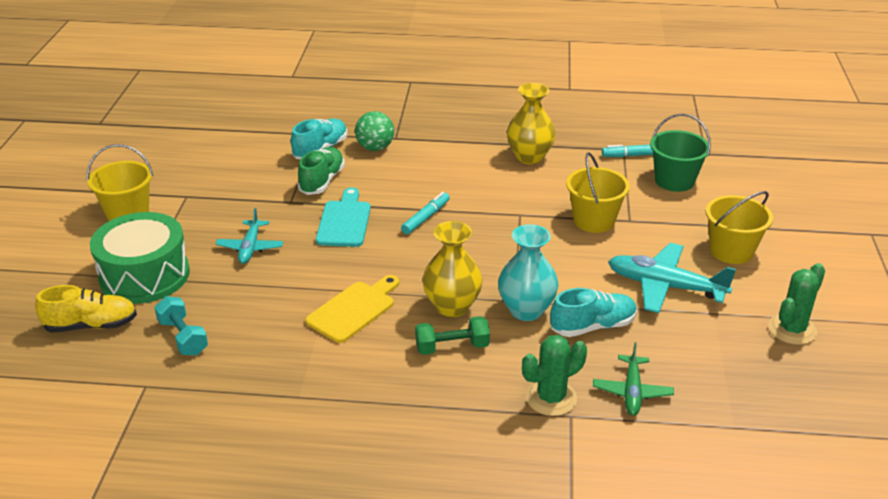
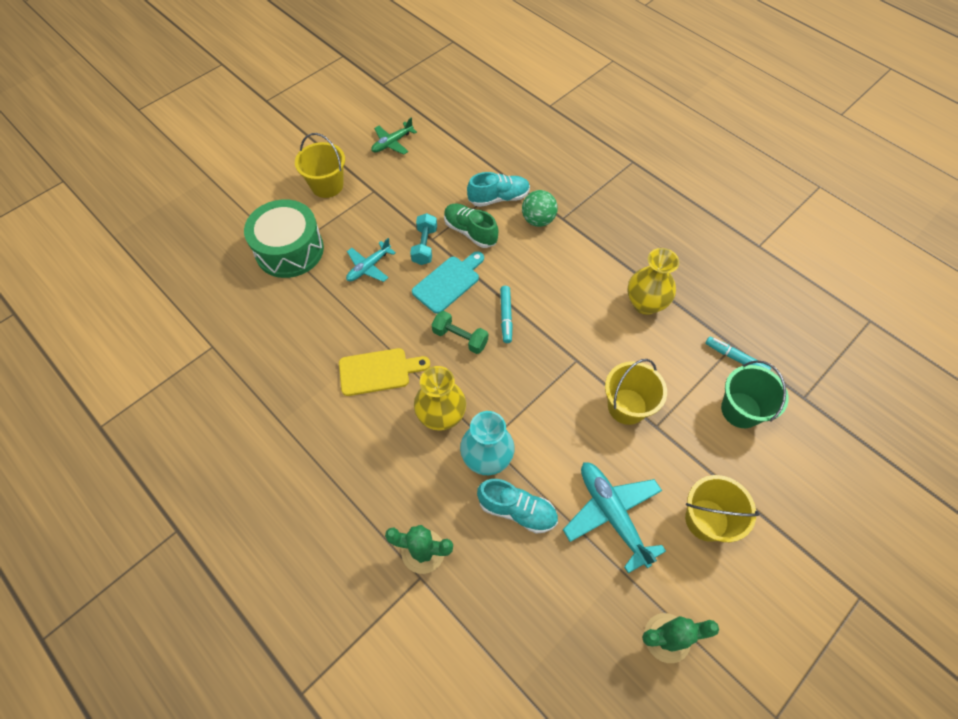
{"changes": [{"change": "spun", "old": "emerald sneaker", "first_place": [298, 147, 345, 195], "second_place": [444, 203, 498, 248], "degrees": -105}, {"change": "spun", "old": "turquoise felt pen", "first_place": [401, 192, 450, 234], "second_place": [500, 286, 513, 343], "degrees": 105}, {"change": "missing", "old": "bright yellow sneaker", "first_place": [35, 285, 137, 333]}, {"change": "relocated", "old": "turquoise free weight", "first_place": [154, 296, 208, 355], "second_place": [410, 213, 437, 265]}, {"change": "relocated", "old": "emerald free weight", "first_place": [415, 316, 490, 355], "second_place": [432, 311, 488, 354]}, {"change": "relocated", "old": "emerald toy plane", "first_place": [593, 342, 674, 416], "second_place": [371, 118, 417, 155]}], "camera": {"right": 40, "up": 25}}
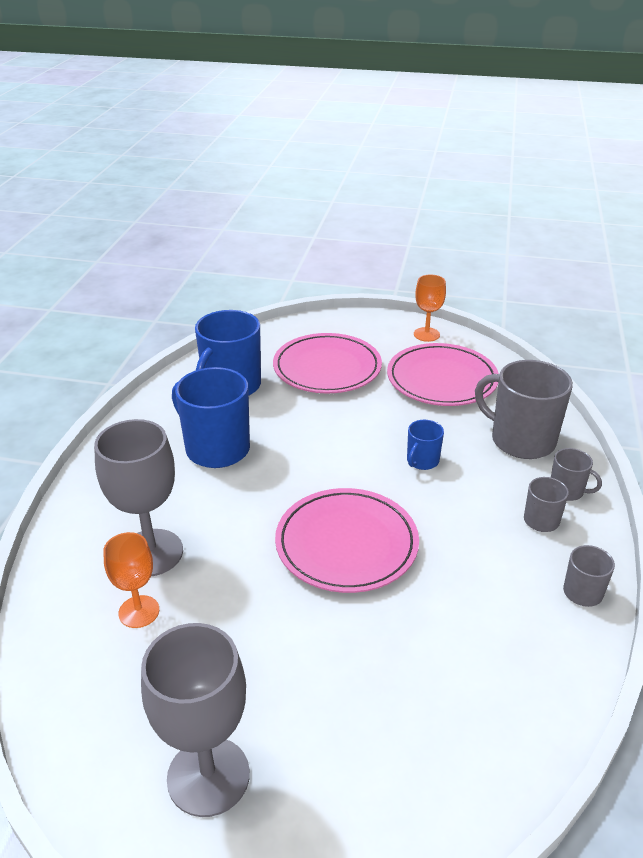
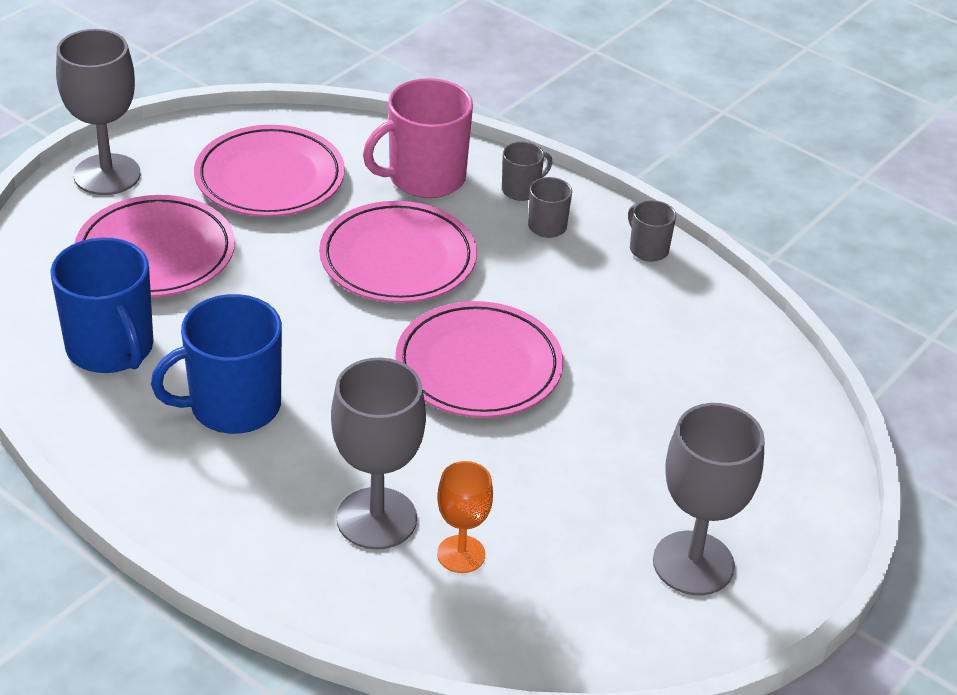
{"changes": [{"change": "missing", "old": "bright orange wine glass", "first_place": [414, 274, 446, 342]}, {"change": "colour", "old": "gray mug", "new": "pink mug", "first_place": [475, 360, 573, 459], "second_place": [363, 78, 473, 198]}, {"change": "exchanged", "old": "royal blue mug", "new": "pink flat dish", "first_place": [407, 420, 444, 470], "second_place": [319, 201, 477, 303]}, {"change": "appeared", "new": "gray wine glass", "second_place": [56, 29, 140, 195]}], "camera": {"right": -65, "up": 5}}
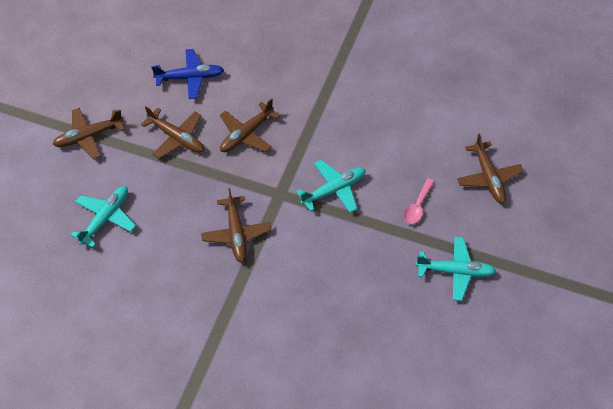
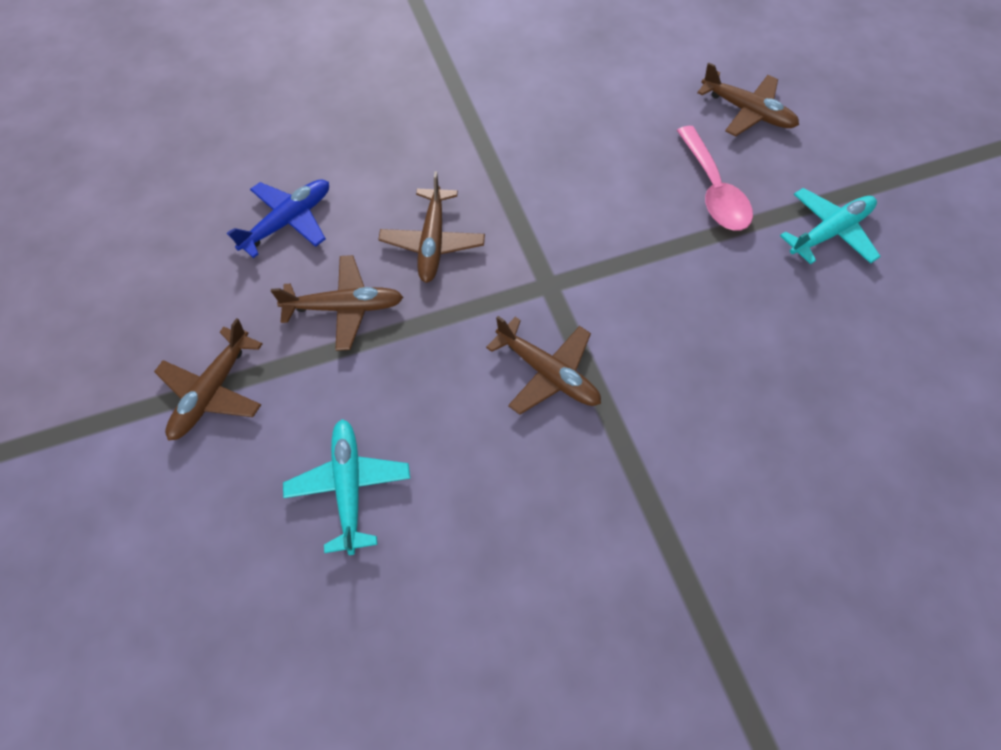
{"changes": [{"change": "missing", "old": "turquoise toy plane", "first_place": [296, 160, 366, 213]}, {"change": "size", "old": "pink teaspoon", "first_place": [403, 178, 434, 224], "second_place": [677, 126, 753, 231], "factor": 1.64}], "camera": {"right": -40, "up": 5}}
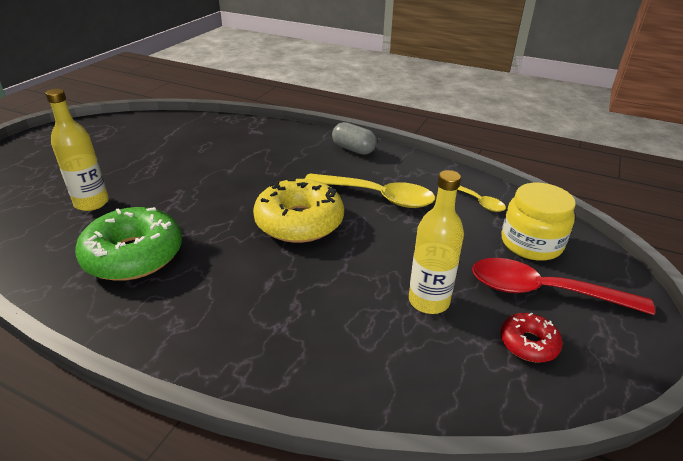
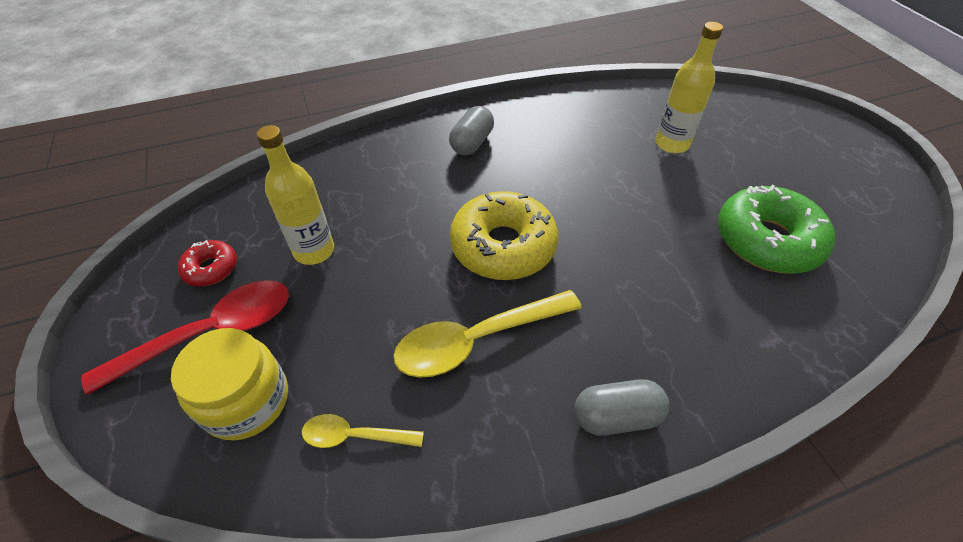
{"changes": [{"change": "relocated", "old": "emerald doughnut", "first_place": [75, 207, 182, 281], "second_place": [718, 184, 835, 274]}, {"change": "appeared", "new": "gray pill", "second_place": [449, 106, 494, 155]}], "camera": {"right": 135, "up": 15}}
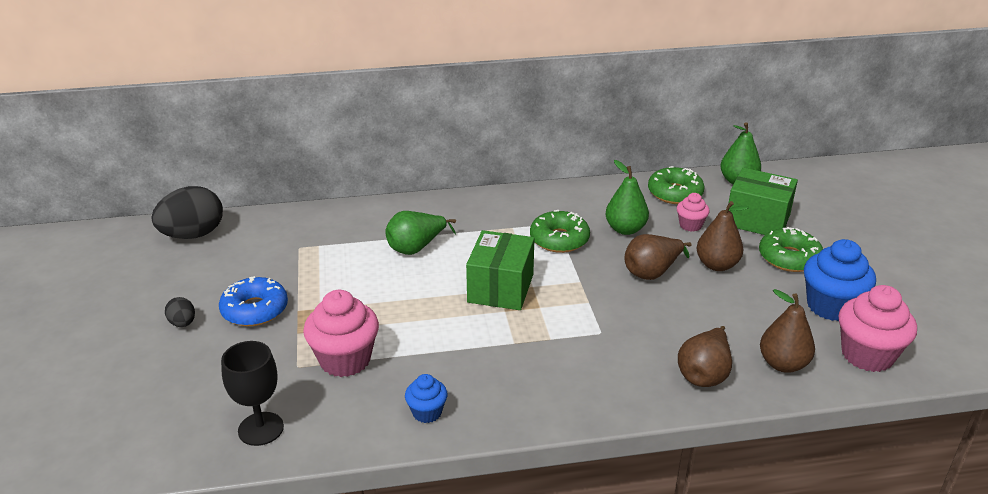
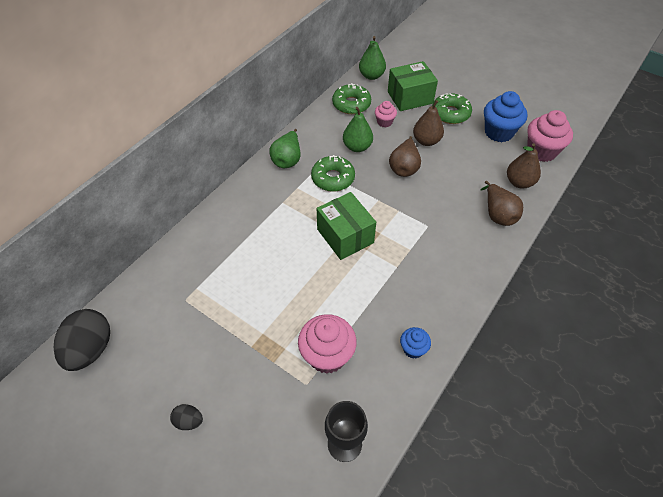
{"changes": [{"change": "relocated", "old": "emerald pear", "first_place": [385, 211, 456, 255], "second_place": [269, 129, 301, 168]}, {"change": "missing", "old": "royal blue doughnut", "first_place": [219, 276, 288, 326]}], "camera": {"right": -45, "up": 20}}
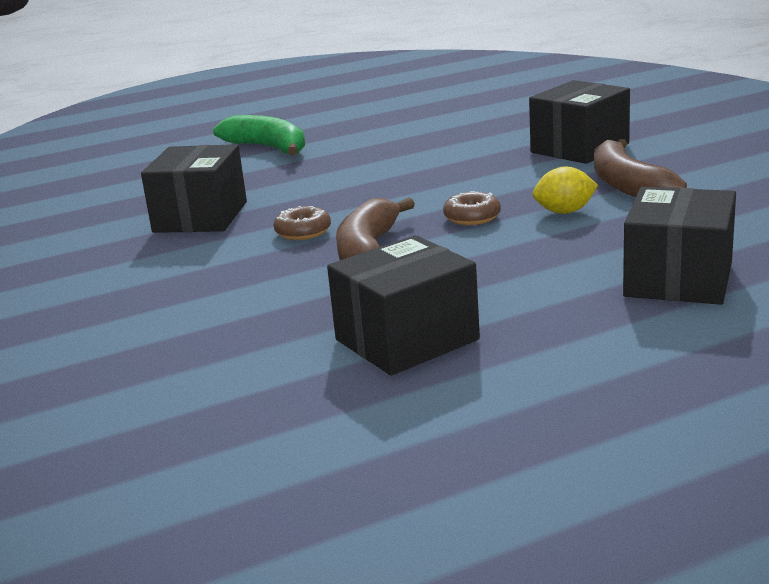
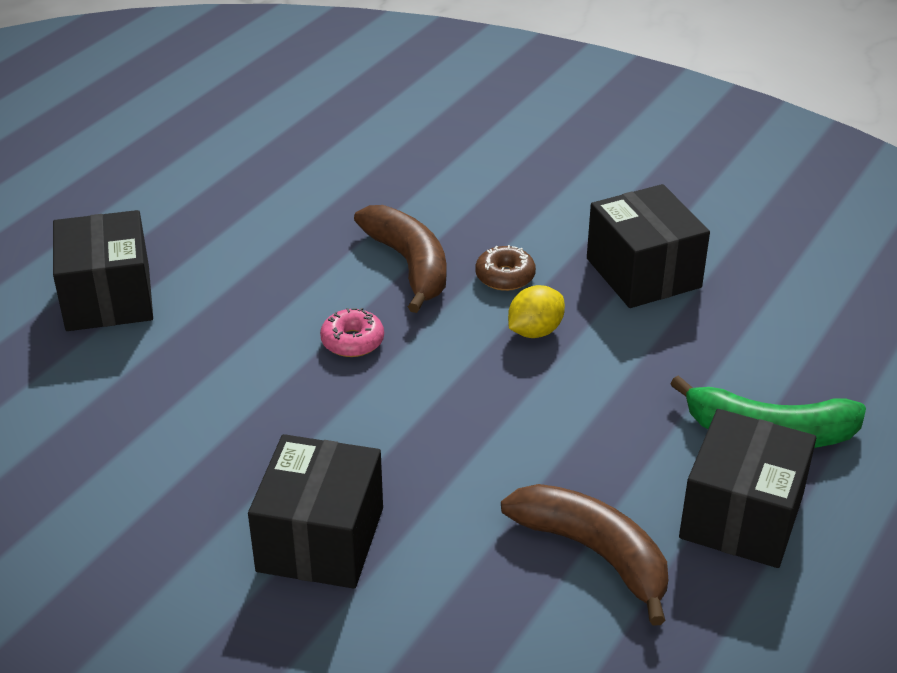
{"changes": [{"change": "relocated", "old": "dark brown banana fruit", "first_place": [594, 139, 687, 198], "second_place": [501, 484, 668, 626]}, {"change": "relocated", "old": "bright yellow lemon", "first_place": [533, 167, 598, 214], "second_place": [508, 285, 565, 338]}, {"change": "colour", "old": "dark brown doughnut", "new": "pink doughnut", "first_place": [443, 191, 501, 225], "second_place": [320, 308, 384, 357]}, {"change": "relocated", "old": "jet-black parcel", "first_place": [327, 235, 480, 376], "second_place": [679, 409, 816, 568]}], "camera": {"right": 145, "up": 15}}
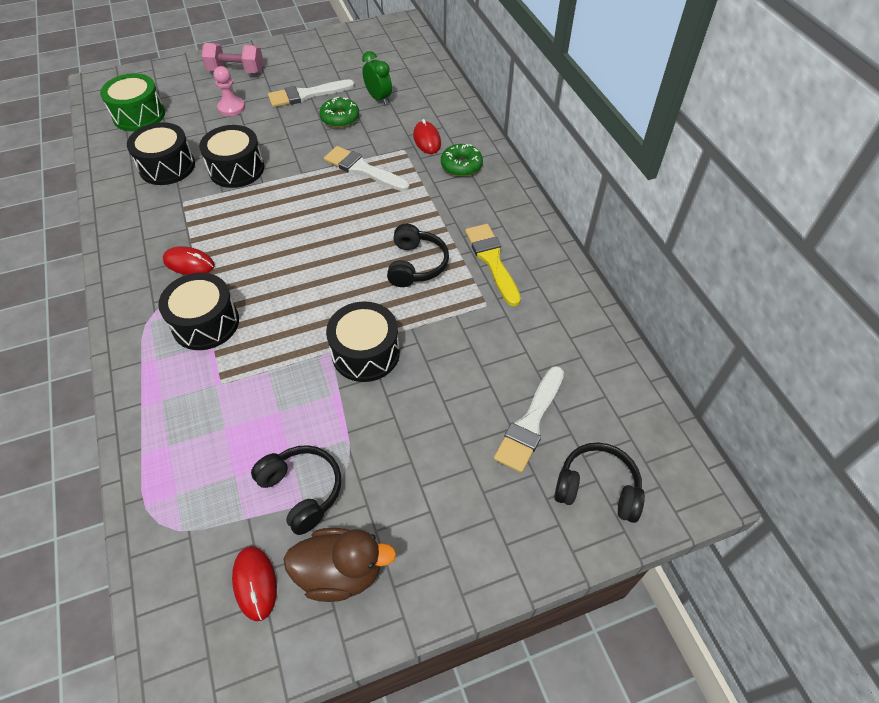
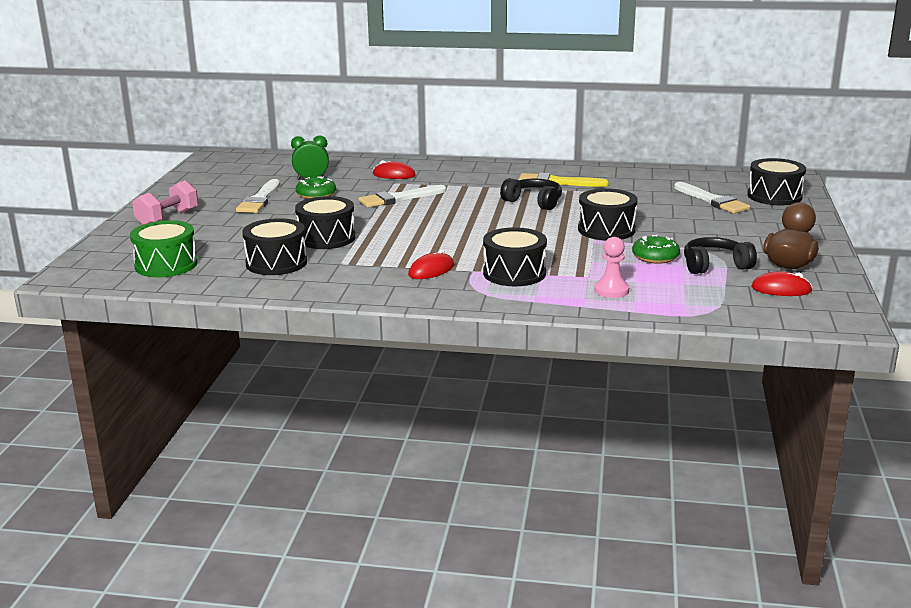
{"changes": [{"change": "relocated", "old": "pink chess pawn", "first_place": [214, 66, 245, 116], "second_place": [594, 237, 629, 298]}, {"change": "relocated", "old": "emerald doughnut", "first_place": [441, 144, 483, 177], "second_place": [632, 235, 680, 264]}, {"change": "exchanged", "old": "jet-black over-ear headphones", "new": "jet-black snare drum", "first_place": [554, 442, 645, 523], "second_place": [748, 158, 806, 205]}], "camera": {"right": -60, "up": -30}}
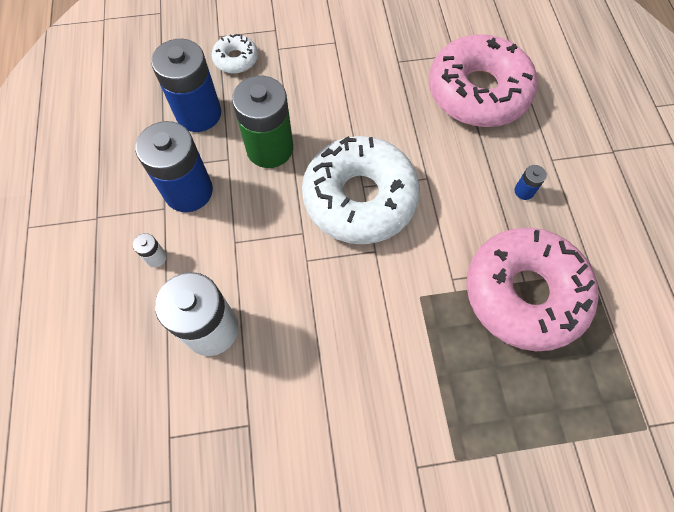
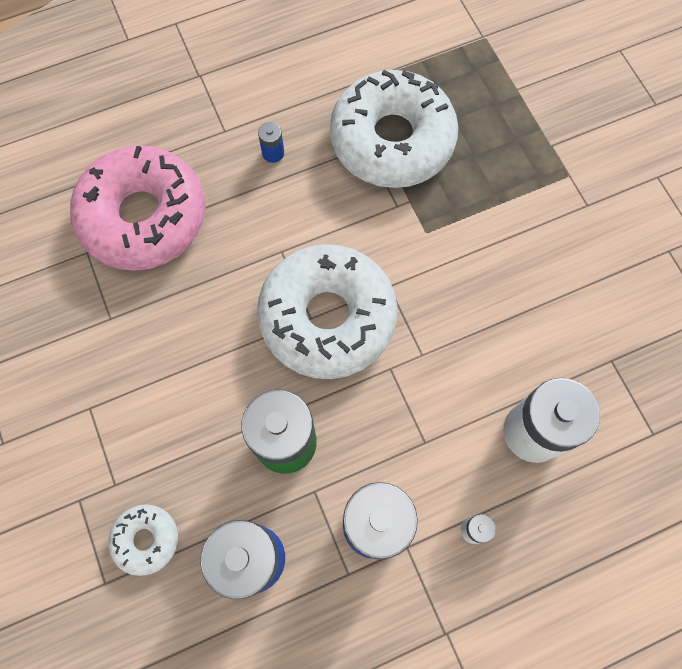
{"changes": [{"change": "colour", "old": "pink doughnut", "new": "white doughnut", "first_place": [467, 228, 599, 351], "second_place": [330, 70, 458, 188]}], "camera": {"right": -105, "up": 5}}
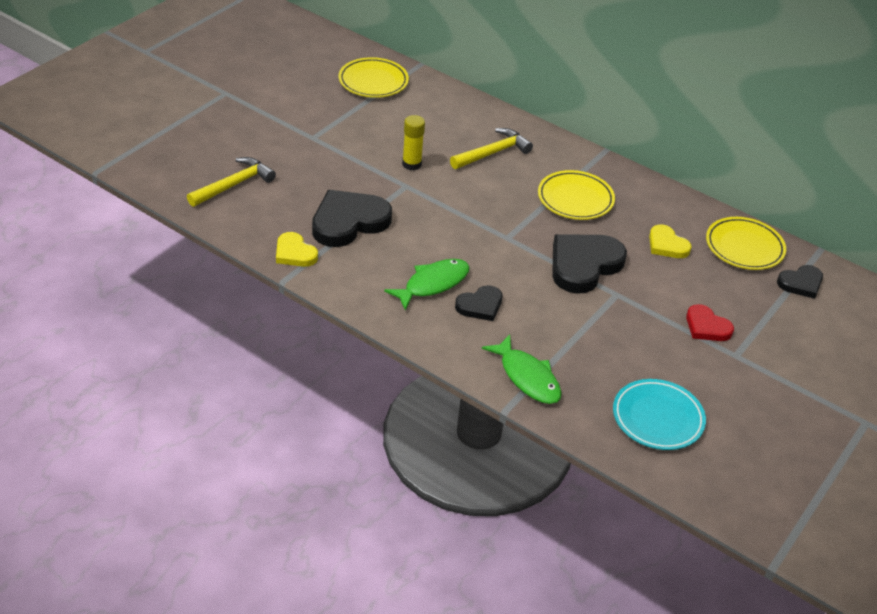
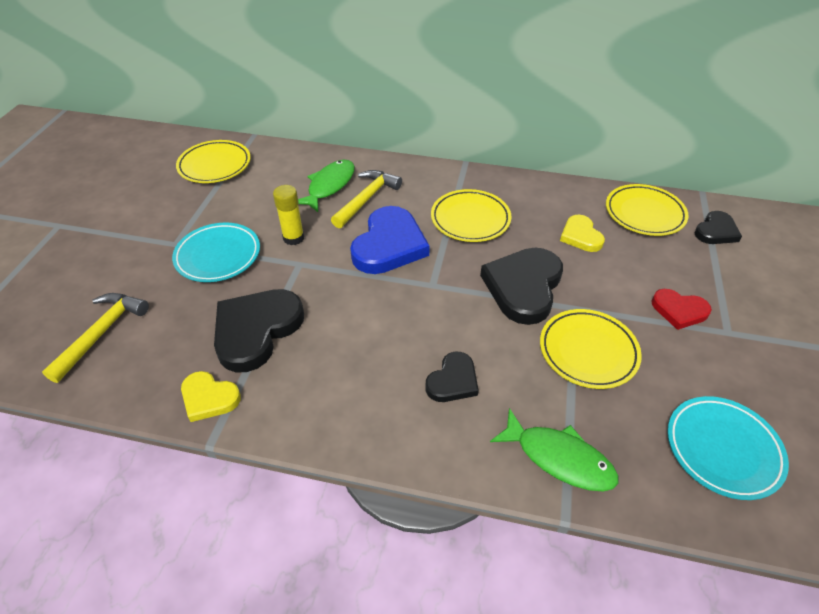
{"changes": [{"change": "spun", "old": "bright yellow love heart", "first_place": [649, 224, 692, 258], "second_place": [560, 215, 605, 252], "degrees": 45}, {"change": "relocated", "old": "emerald fish", "first_place": [384, 259, 470, 310], "second_place": [298, 160, 355, 212]}, {"change": "appeared", "new": "royal blue love heart", "second_place": [350, 206, 430, 274]}, {"change": "appeared", "new": "turquoise flat dish", "second_place": [172, 223, 260, 282]}, {"change": "appeared", "new": "bright yellow flat dish", "second_place": [540, 309, 642, 389]}], "camera": {"right": -20, "up": 5}}
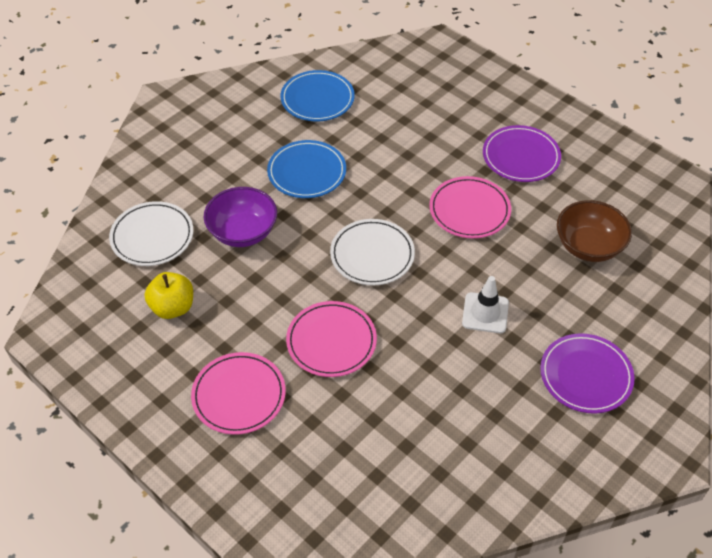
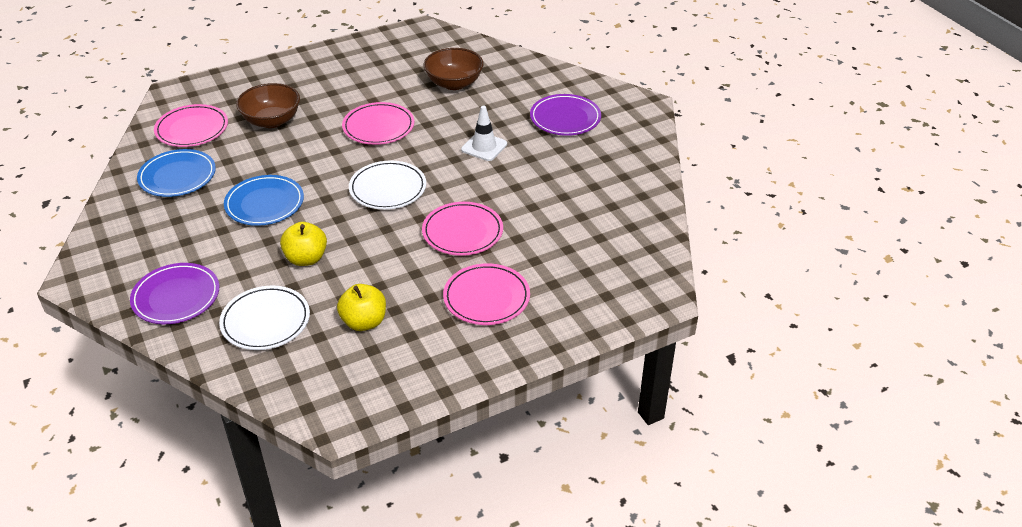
{"changes": [{"change": "relocated", "old": "purple flat dish", "first_place": [483, 125, 561, 182], "second_place": [130, 263, 219, 324]}, {"change": "exchanged", "old": "purple bowl", "new": "bright yellow apple", "first_place": [204, 187, 277, 247], "second_place": [280, 222, 327, 266]}, {"change": "appeared", "new": "dark brown bowl", "second_place": [236, 83, 300, 128]}, {"change": "appeared", "new": "pink flat dish", "second_place": [154, 104, 228, 147]}], "camera": {"right": -70, "up": -10}}
